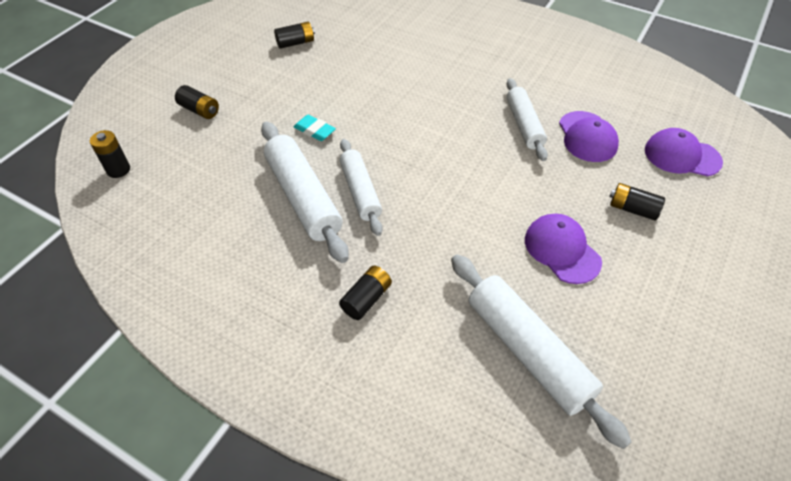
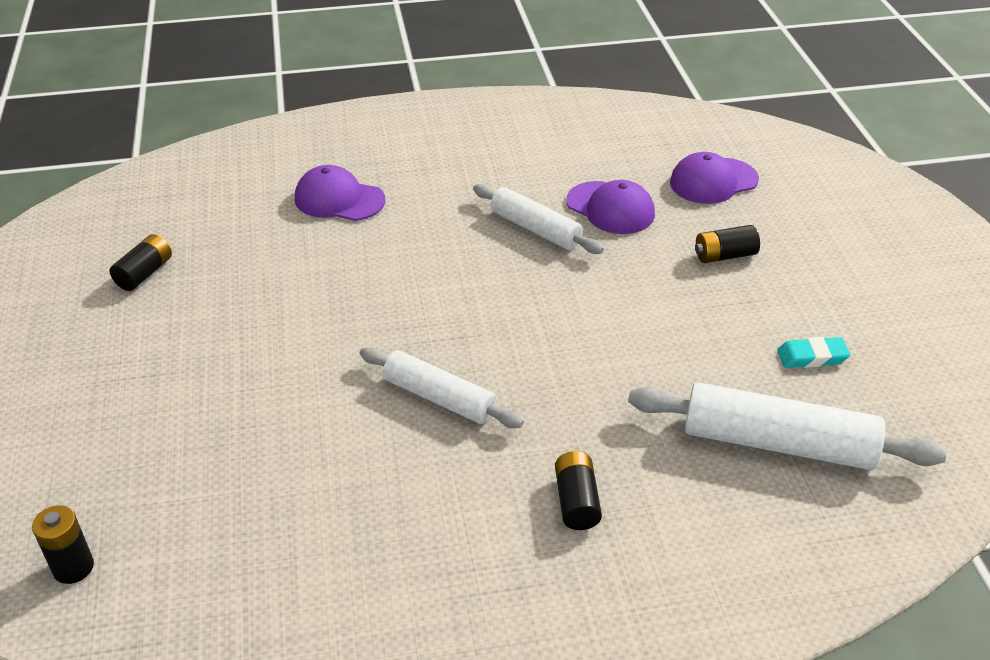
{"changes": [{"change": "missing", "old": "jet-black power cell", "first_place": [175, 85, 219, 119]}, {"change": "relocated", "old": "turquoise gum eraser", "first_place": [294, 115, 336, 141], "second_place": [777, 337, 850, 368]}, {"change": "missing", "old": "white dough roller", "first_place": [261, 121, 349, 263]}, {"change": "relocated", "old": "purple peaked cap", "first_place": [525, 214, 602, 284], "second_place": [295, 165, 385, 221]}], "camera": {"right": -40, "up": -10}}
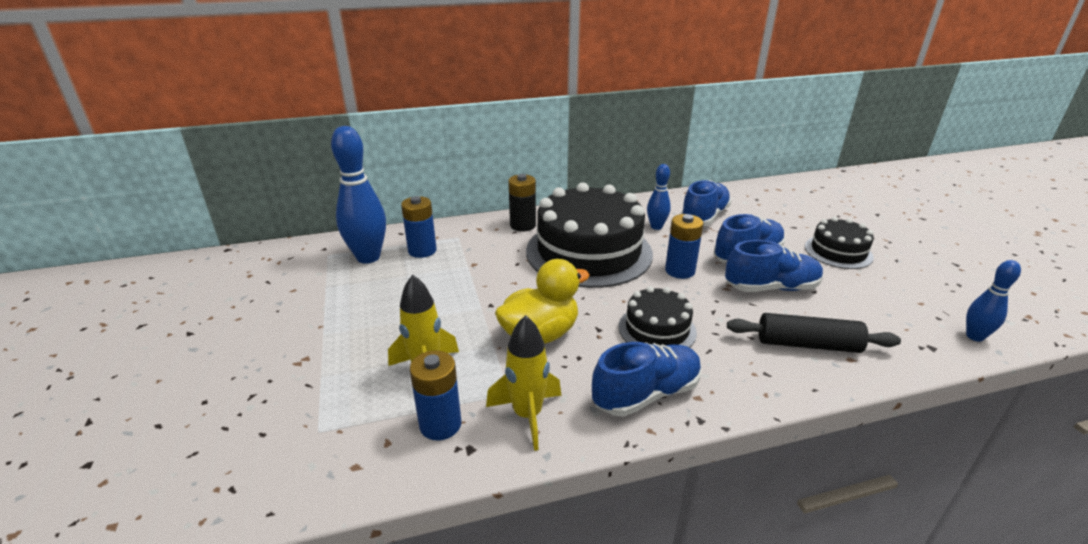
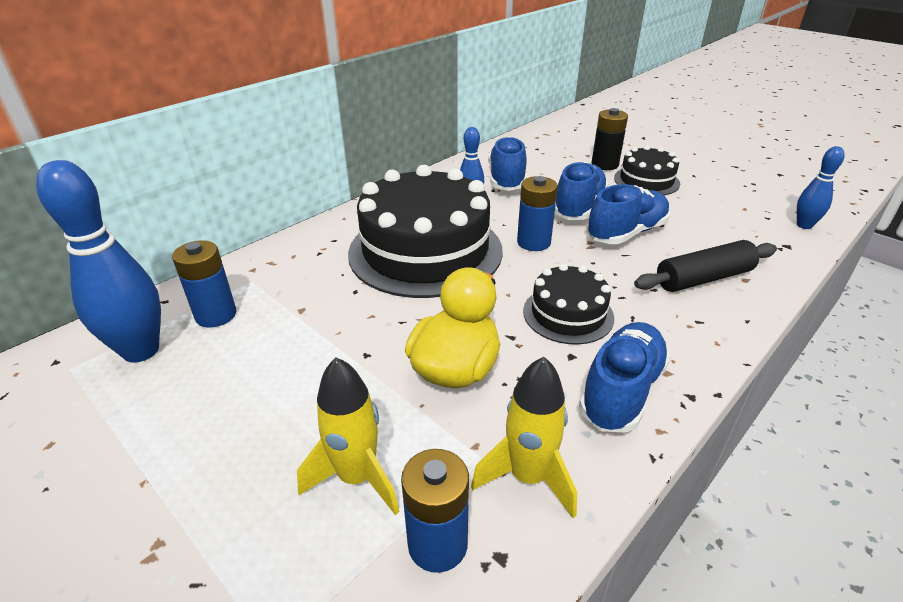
{"changes": [{"change": "relocated", "old": "jet-black power cell", "first_place": [508, 174, 536, 232], "second_place": [592, 108, 628, 170]}], "camera": {"right": -30, "up": 5}}
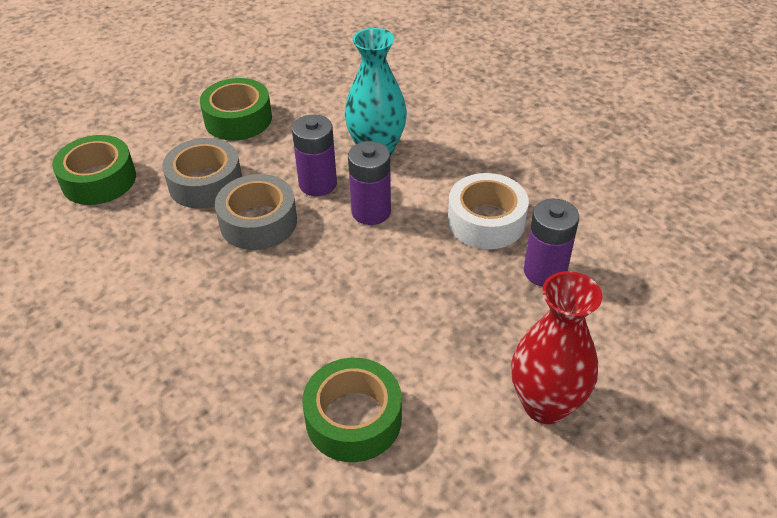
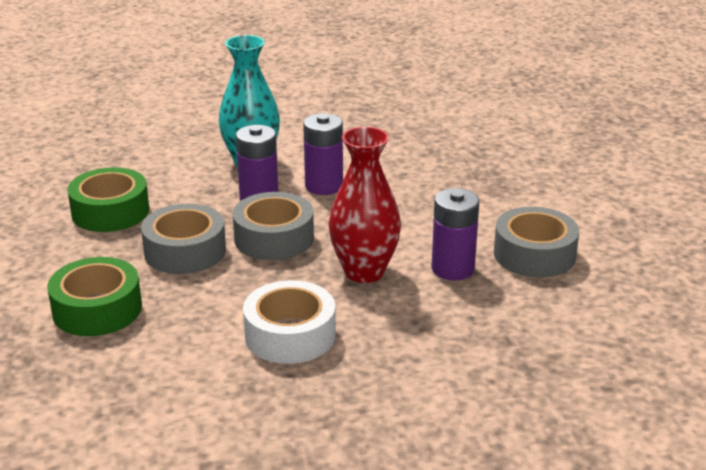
{"changes": [{"change": "relocated", "old": "white roll of tape", "first_place": [448, 173, 529, 249], "second_place": [243, 280, 336, 364]}, {"change": "relocated", "old": "purple power cell", "first_place": [524, 198, 579, 287], "second_place": [432, 188, 480, 280]}, {"change": "relocated", "old": "red flower vase", "first_place": [511, 271, 602, 424], "second_place": [328, 127, 401, 283]}, {"change": "colour", "old": "emerald roll of tape", "new": "gray roll of tape", "first_place": [302, 358, 402, 462], "second_place": [494, 207, 579, 277]}], "camera": {"right": -60, "up": -15}}
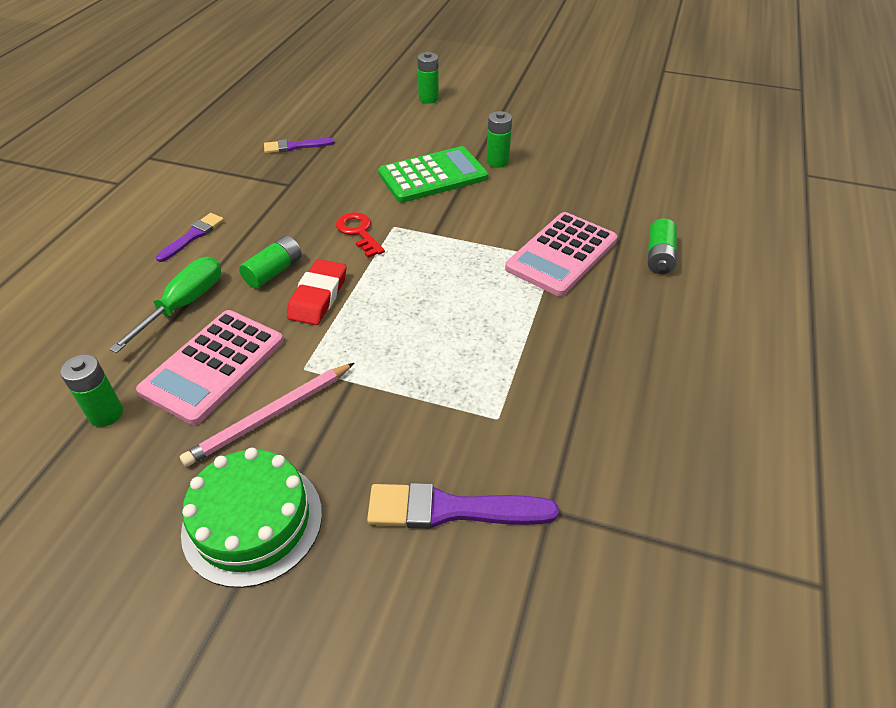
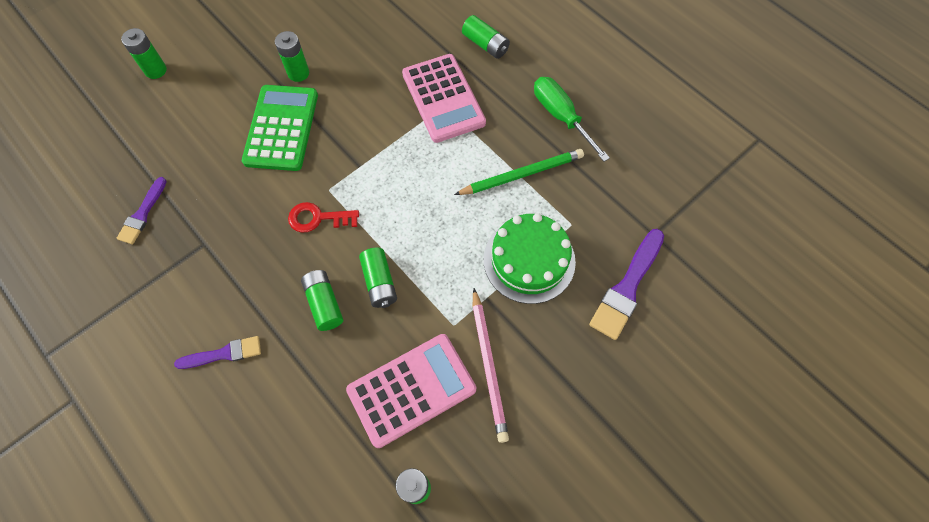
{"changes": [{"change": "spun", "old": "purple paint brush", "first_place": [156, 213, 224, 262], "second_place": [174, 336, 261, 369], "degrees": 105}, {"change": "relocated", "old": "emerald screwdriver", "first_place": [109, 257, 221, 353], "second_place": [534, 77, 610, 162]}, {"change": "exchanged", "old": "red gum eraser", "new": "emerald power cell", "first_place": [287, 259, 347, 325], "second_place": [359, 248, 397, 308]}, {"change": "spun", "old": "pink calculator", "first_place": [136, 310, 283, 425], "second_place": [346, 334, 476, 448], "degrees": -90}, {"change": "relocated", "old": "emerald layer cake", "first_place": [181, 448, 322, 588], "second_place": [484, 213, 576, 304]}, {"change": "appeared", "new": "emerald pencil", "second_place": [454, 149, 584, 195]}], "camera": {"right": -60, "up": 20}}
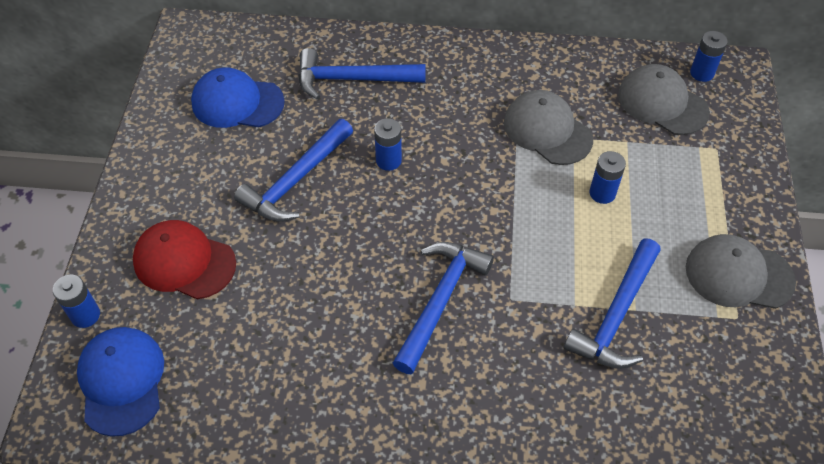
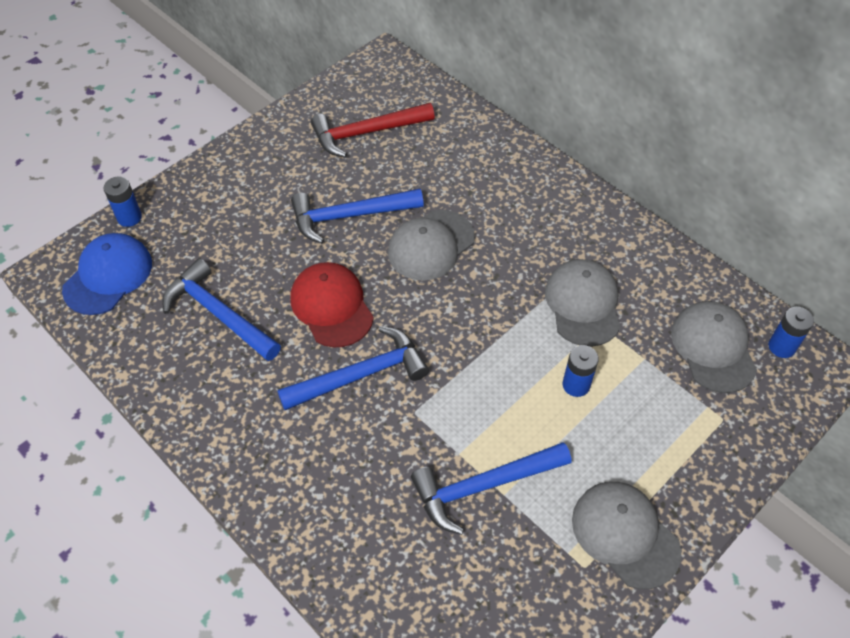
{"changes": [{"change": "relocated", "old": "royal blue claw hammer", "first_place": [298, 48, 426, 100], "second_place": [162, 258, 281, 361]}, {"change": "exchanged", "old": "royal blue peaked cap", "new": "red claw hammer", "first_place": [191, 67, 285, 128], "second_place": [311, 103, 435, 157]}, {"change": "exchanged", "old": "royal blue power cell", "new": "gray peaked cap", "first_place": [374, 118, 402, 171], "second_place": [388, 210, 475, 281]}, {"change": "relocated", "old": "red peaked cap", "first_place": [133, 220, 236, 299], "second_place": [290, 262, 374, 348]}], "camera": {"right": 40, "up": 0}}
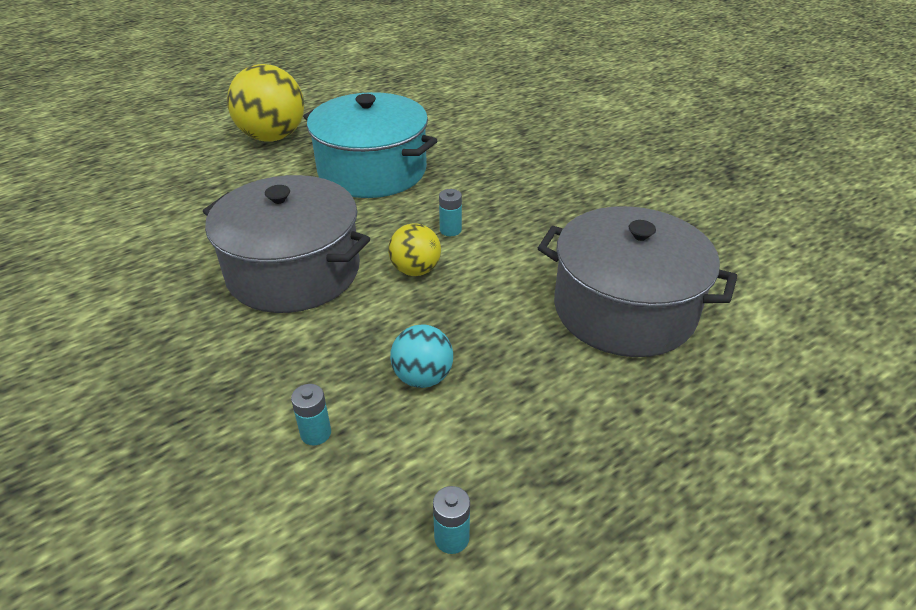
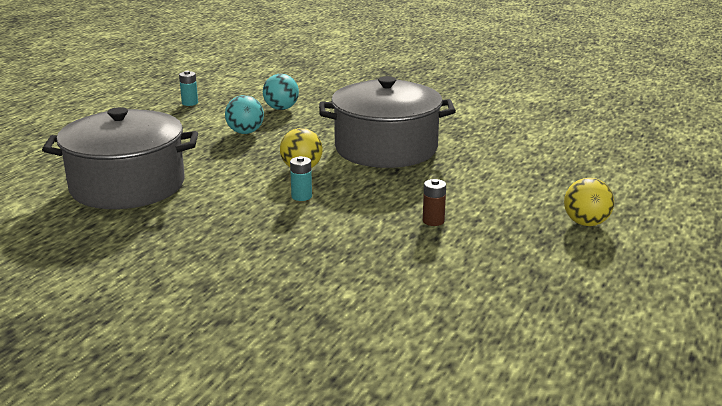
{"changes": [{"change": "size", "old": "bright yellow play ball", "first_place": [227, 64, 304, 142], "second_place": [564, 178, 614, 226], "factor": 0.55}, {"change": "exchanged", "old": "turquoise cooking pot", "new": "dark brown power cell", "first_place": [303, 92, 438, 198], "second_place": [423, 179, 446, 226]}, {"change": "exchanged", "old": "turquoise power cell", "new": "turquoise play ball", "first_place": [291, 384, 331, 446], "second_place": [263, 74, 299, 110]}], "camera": {"right": 150, "up": -15}}
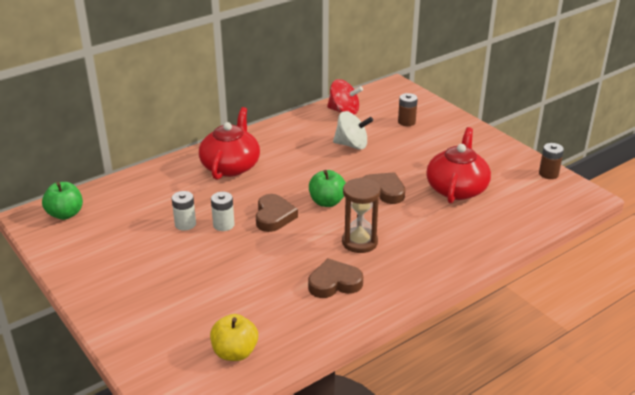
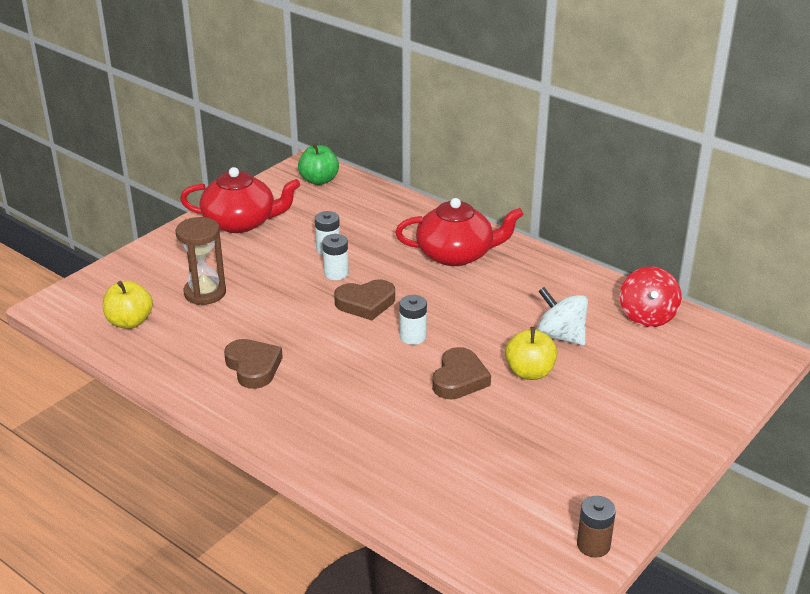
{"changes": [{"change": "missing", "old": "dark brown power cell", "first_place": [398, 93, 418, 126]}, {"change": "spun", "old": "white spinning top", "first_place": [333, 111, 373, 150], "second_place": [537, 287, 588, 346], "degrees": 135}, {"change": "relocated", "old": "red china teapot", "first_place": [426, 127, 491, 204], "second_place": [180, 167, 300, 233]}, {"change": "exchanged", "old": "emerald apple", "new": "white power cell", "first_place": [309, 170, 346, 207], "second_place": [400, 295, 427, 345]}, {"change": "relocated", "old": "dark brown hourglass", "first_place": [342, 178, 381, 253], "second_place": [176, 217, 226, 305]}, {"change": "appeared", "new": "bright yellow apple", "second_place": [505, 327, 558, 380]}], "camera": {"right": 75, "up": 0}}
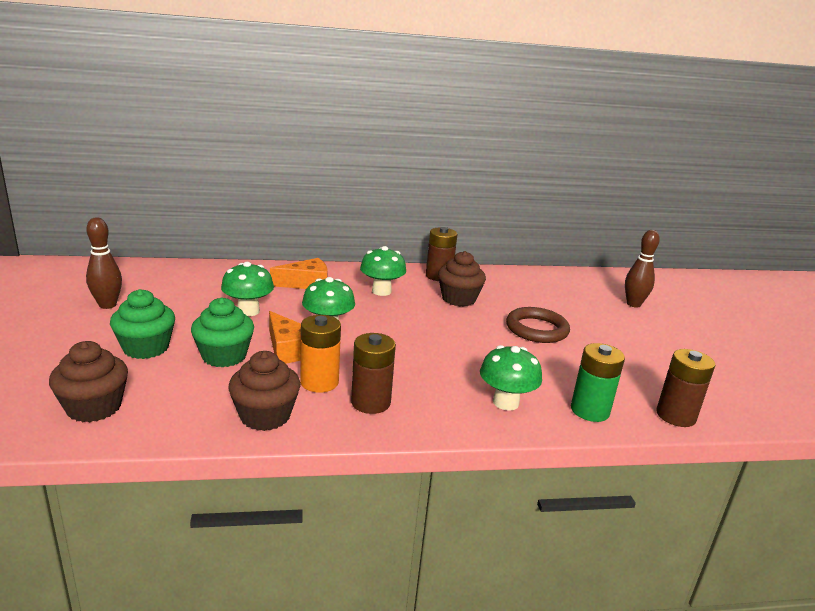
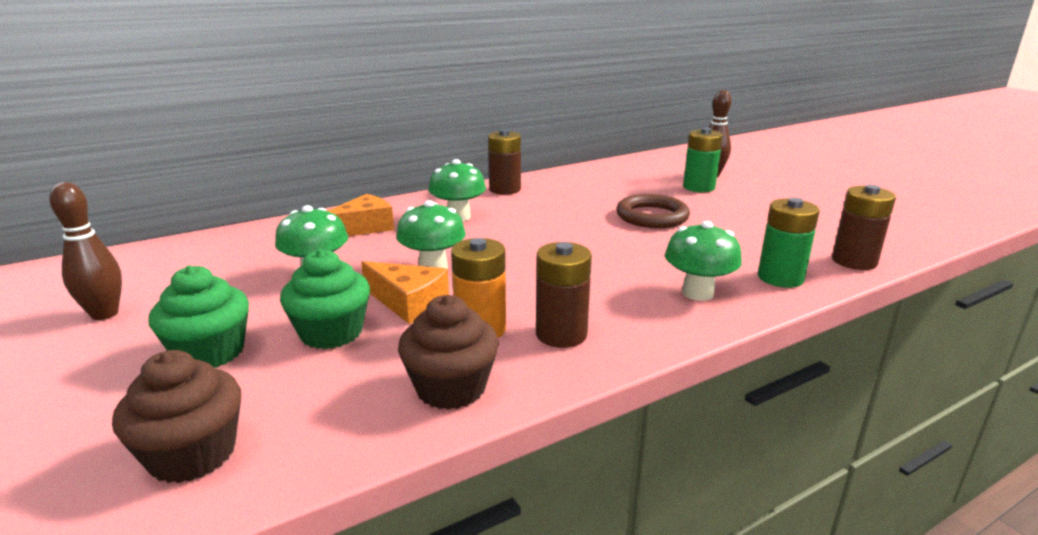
{"changes": [{"change": "missing", "old": "dark brown muffin", "first_place": [438, 251, 486, 307]}, {"change": "appeared", "new": "emerald power cell", "second_place": [683, 128, 723, 192]}], "camera": {"right": -20, "up": 0}}
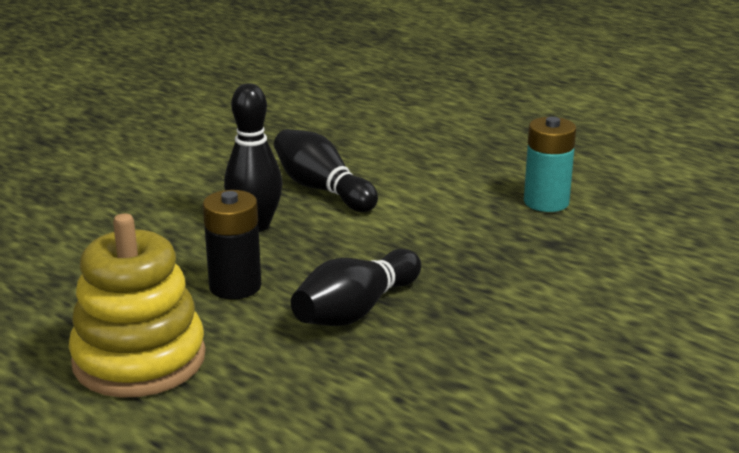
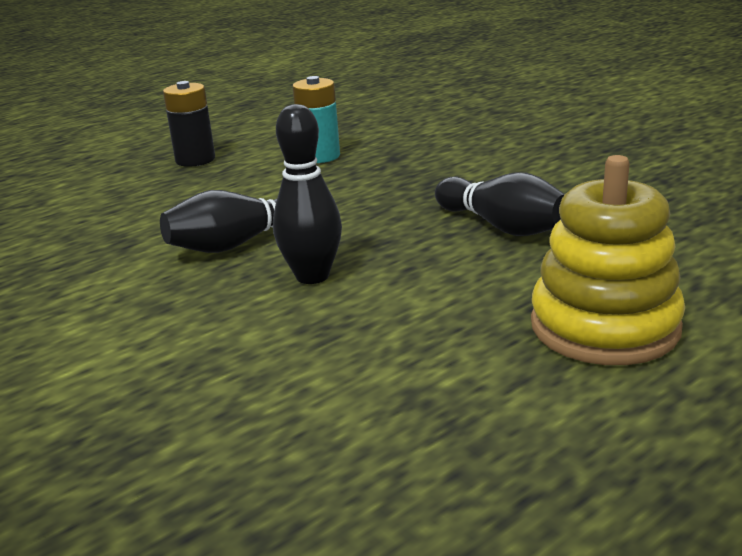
{"changes": [{"change": "relocated", "old": "jet-black power cell", "first_place": [203, 190, 261, 300], "second_place": [163, 81, 215, 167]}], "camera": {"right": -80, "up": 0}}
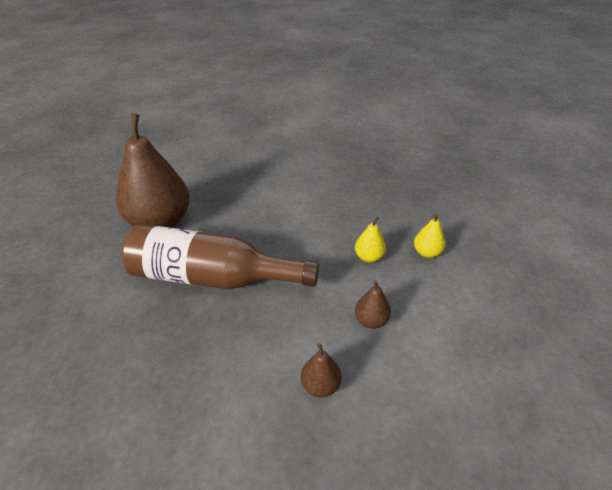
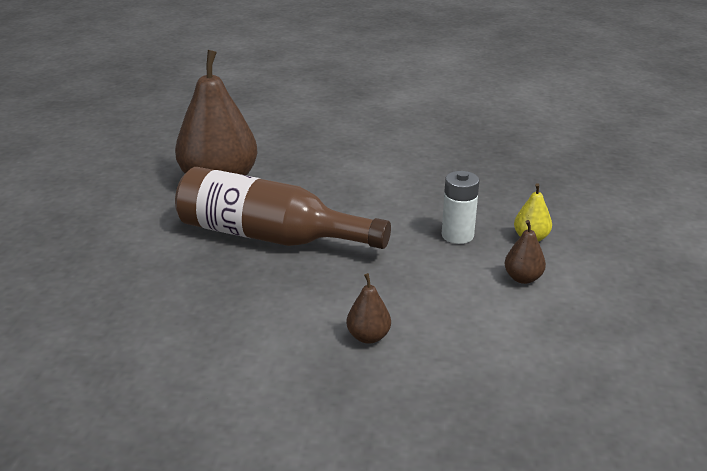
{"changes": [{"change": "exchanged", "old": "bright yellow pear", "new": "white power cell", "first_place": [355, 217, 386, 263], "second_place": [442, 171, 479, 244]}, {"change": "relocated", "old": "dark brown pear", "first_place": [355, 280, 391, 329], "second_place": [504, 220, 546, 284]}], "camera": {"right": 10, "up": -10}}
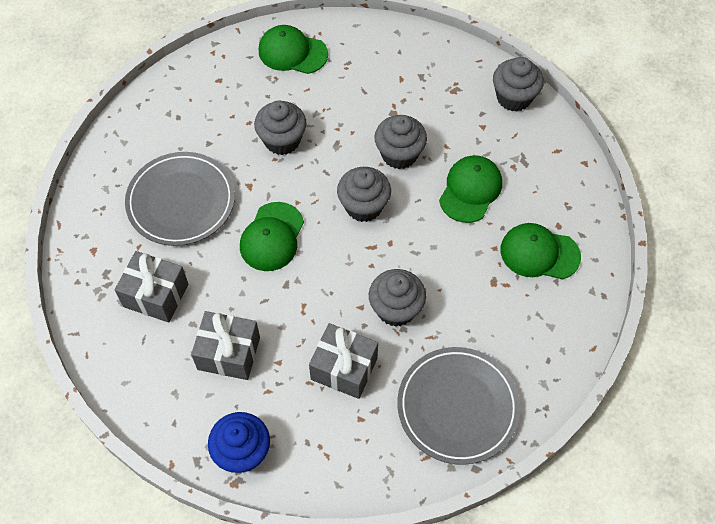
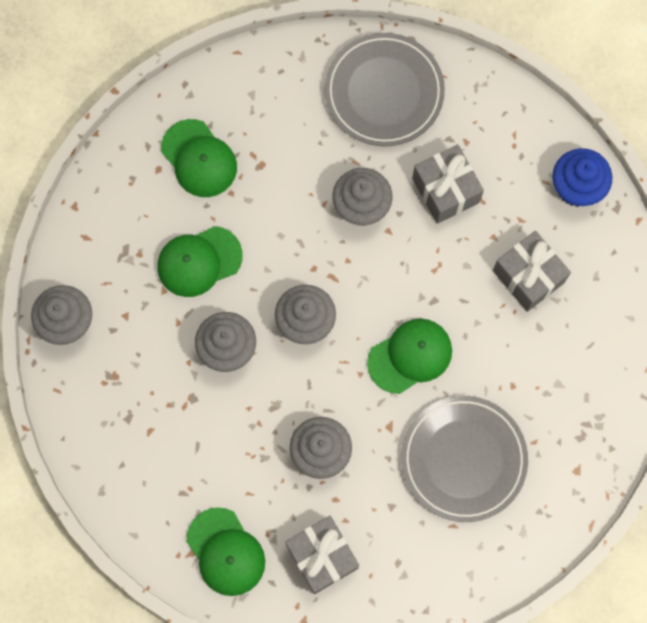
{"changes": [{"change": "relocated", "old": "gray present", "first_place": [115, 251, 188, 323], "second_place": [285, 516, 359, 594]}], "camera": {"right": -140, "up": 15}}
